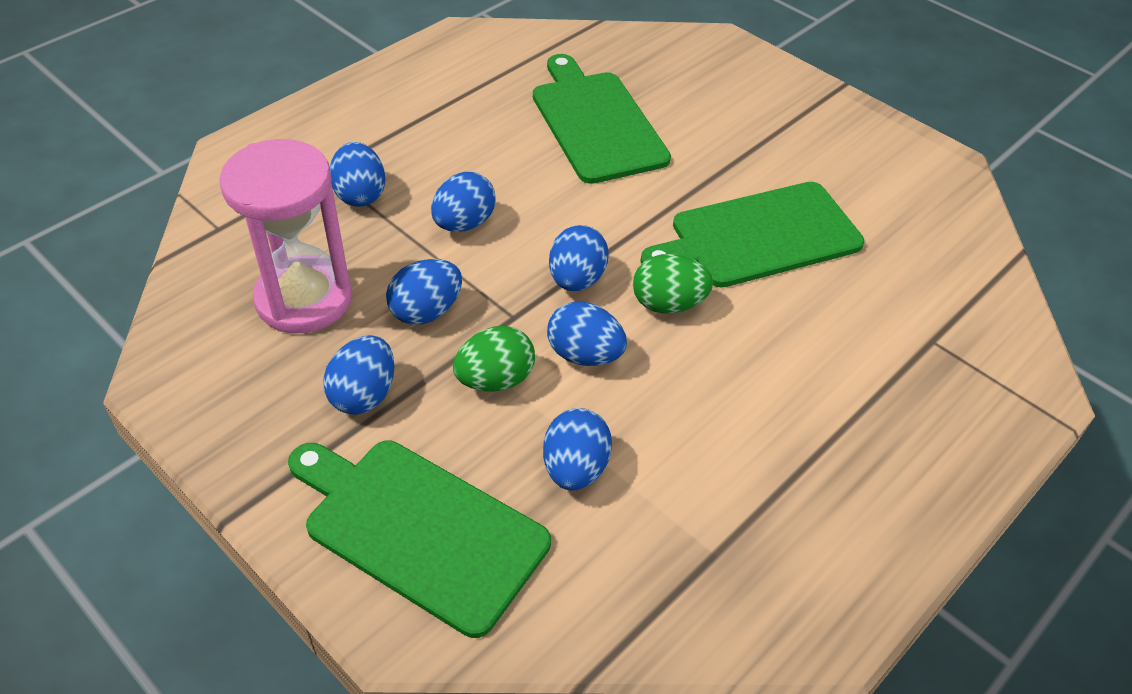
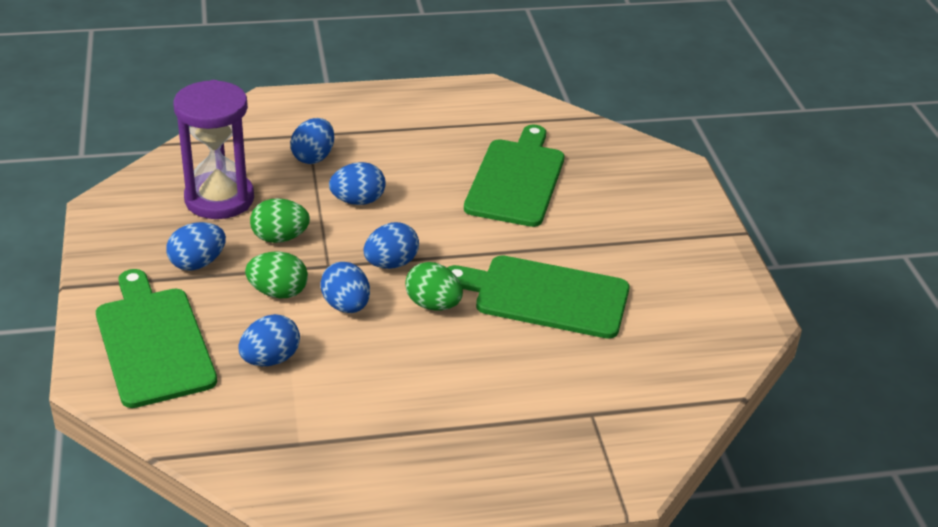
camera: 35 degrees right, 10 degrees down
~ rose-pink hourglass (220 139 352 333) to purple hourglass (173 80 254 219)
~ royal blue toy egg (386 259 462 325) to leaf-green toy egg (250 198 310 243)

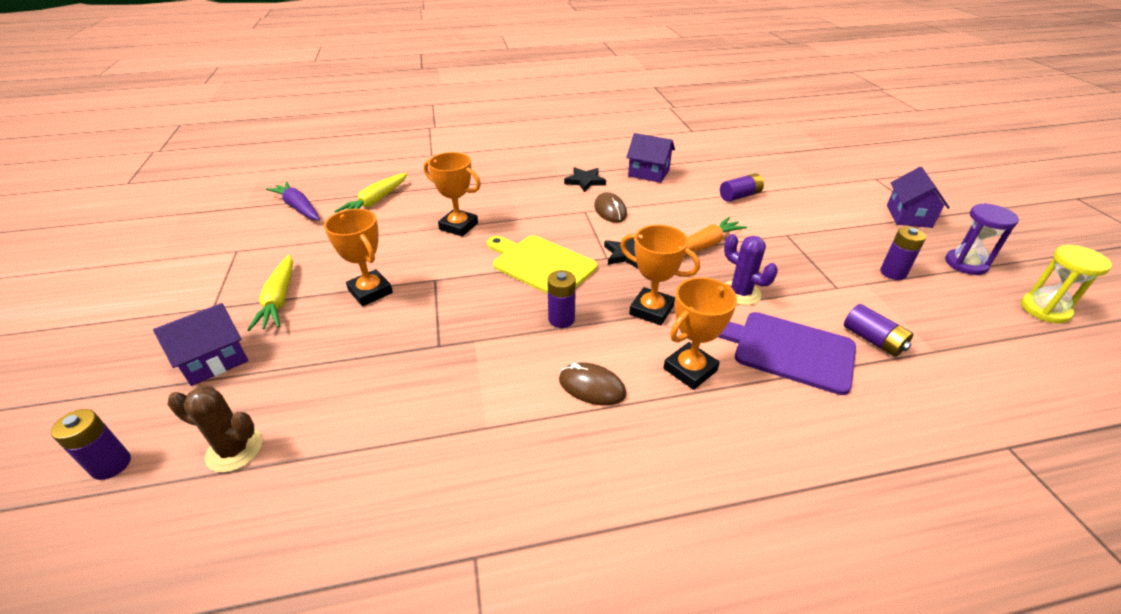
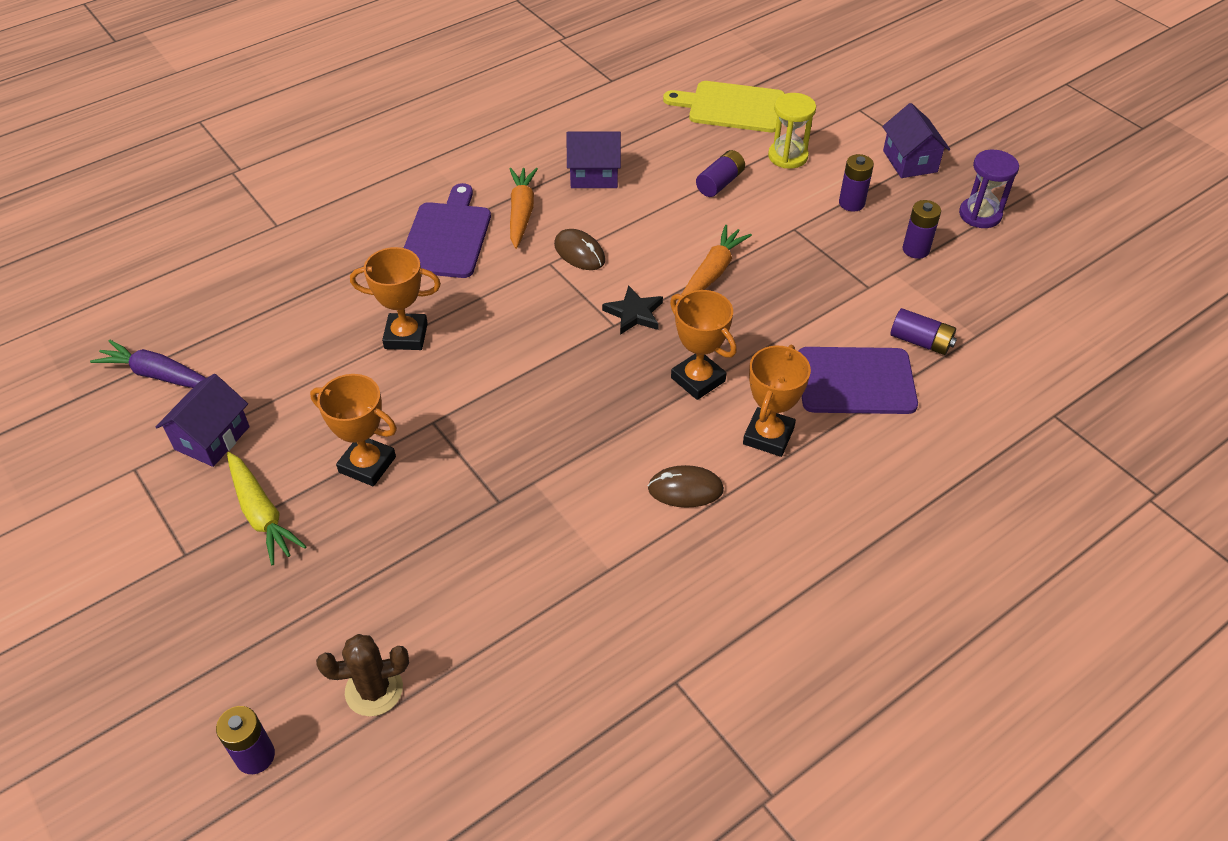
camera: 25 degrees left, 10 degrees up
~ purple cottage (153 303 248 386) to (156 374 250 467)
+ purple cutting board (404 183 491 278)
~ ebony star shape (564 167 606 192) to bright orange carrot (510 168 538 249)
~ golden cutting board (487 235 597 294) to (663 81 785 132)
~ bright orange trophy (620 225 700 326) = (670 290 737 400) 45 degrees clockwise
~ golden hourglass (1021 245 1112 323) to (768 93 816 169)
~ purple battery (547 270 576 328) to (839 154 874 212)
- golden carrot (334 173 407 213)
- purple cactus (724 234 778 305)

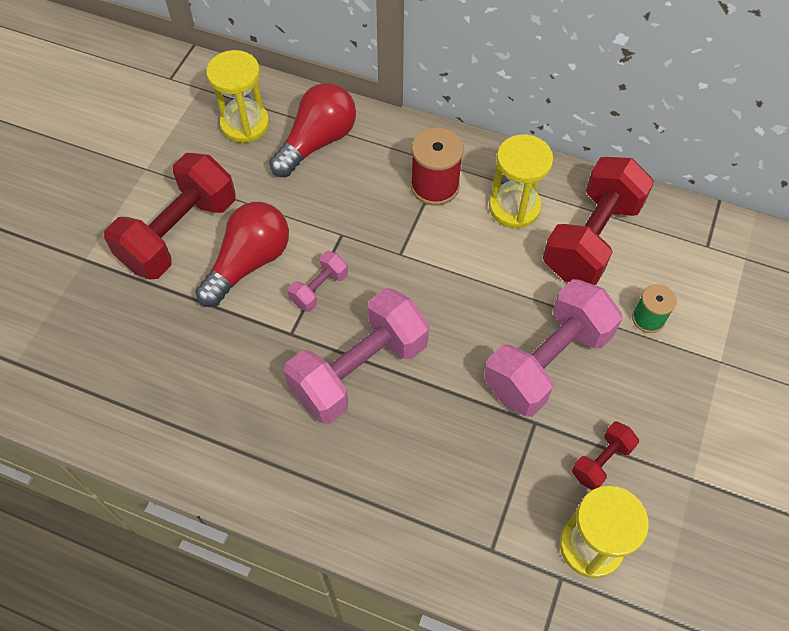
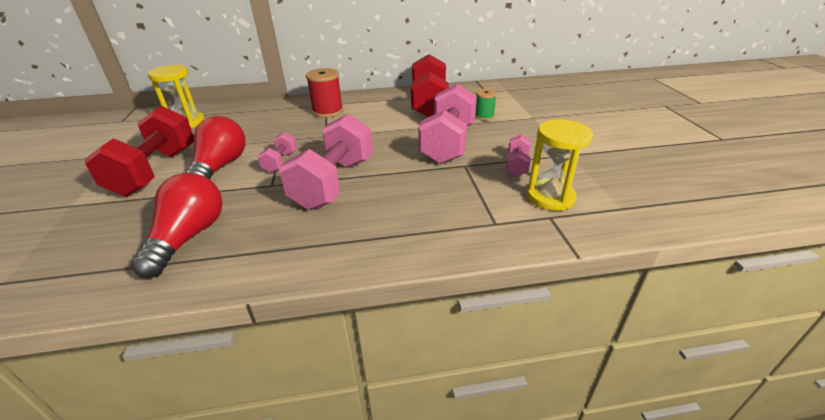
camera: 30 degrees left, 25 degrees down
~ scarlet lightbulb (269 83 356 177) to (131 173 223 278)
~ scarlet free weight (572 421 639 490) to rose-pink free weight (506 134 531 176)
- golden hourglass (489 134 554 228)

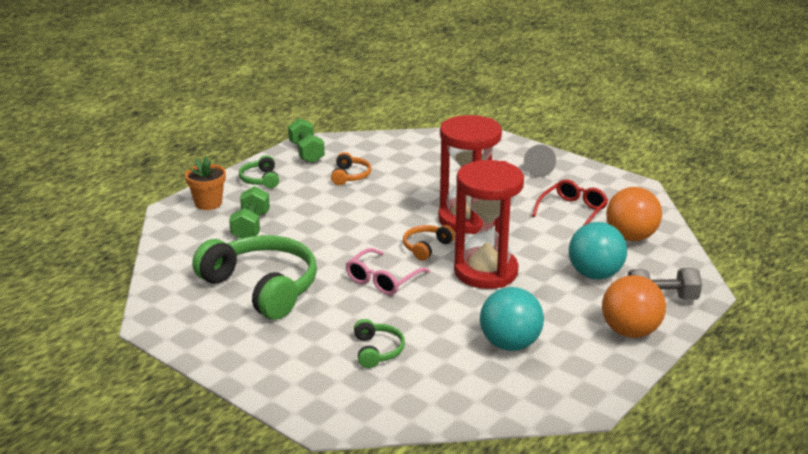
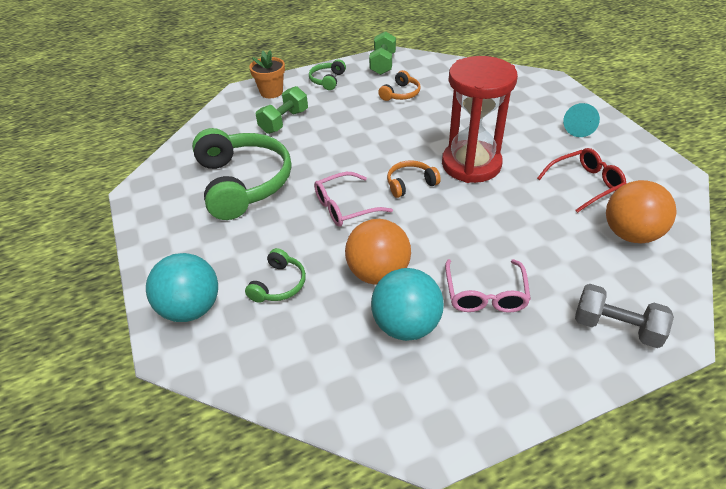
camera: 30 degrees right, 15 degrees up
~ turquoise sphere (569 222 627 280) to (146 253 218 322)
~ bright orange sphere (602 275 666 338) to (345 219 411 285)
+ rose-pink glasses (445 259 531 313)
~ ash-grey cone (524 145 556 177) to turquoise cone (563 103 600 137)
- scarlet hourglass (454 160 524 289)

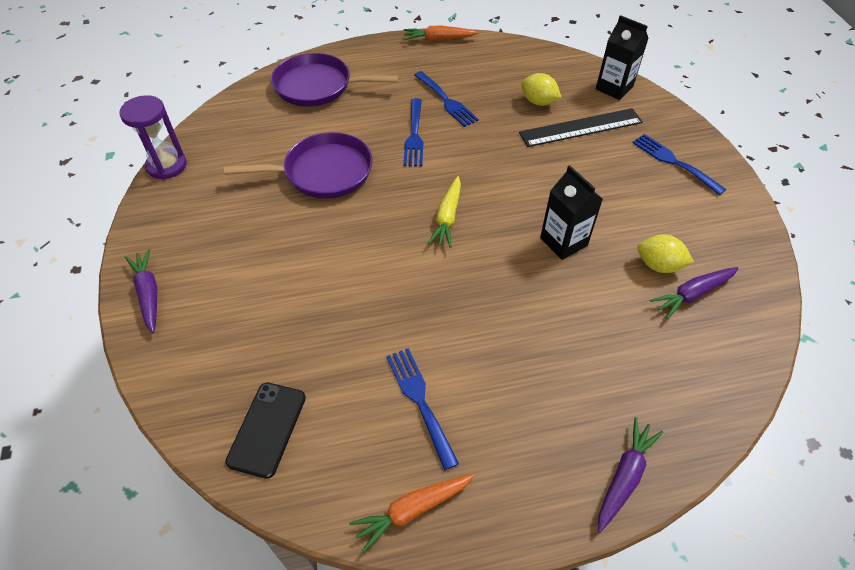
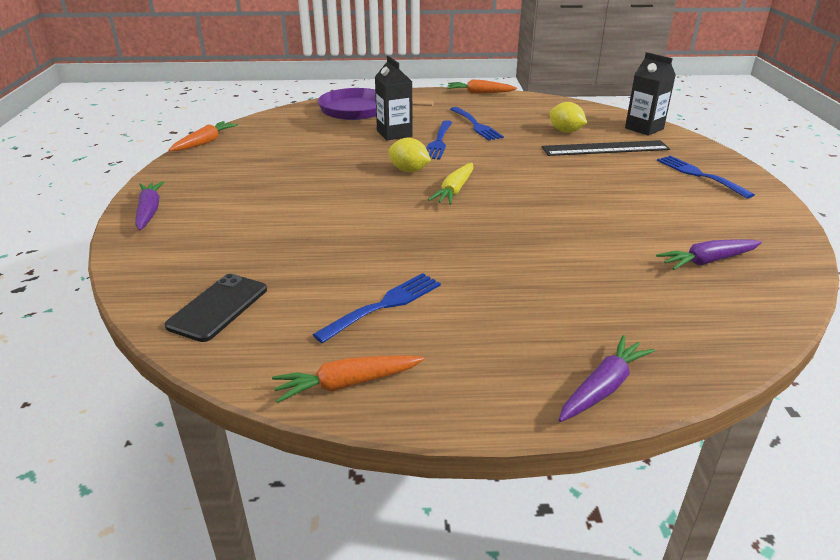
camera: 10 degrees right, 20 degrees down
~ purple hourglass (119 95 187 180) to bright orange carrot (169 121 238 151)
~ royal blue fork (386 348 459 470) = (313 273 441 343) 60 degrees clockwise
~ ebony carton (540 165 603 260) to (375 56 413 140)
~ golden toy lemon (637 234 694 273) to (388 138 431 172)
- purple pan (224 132 373 199)

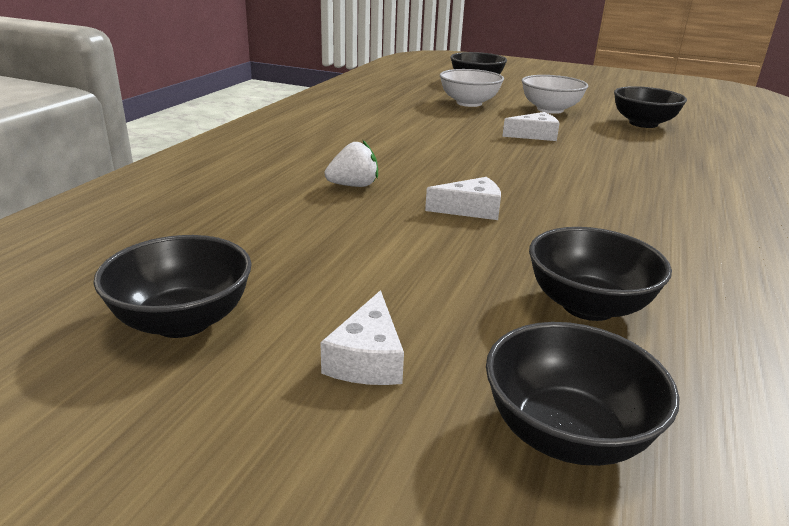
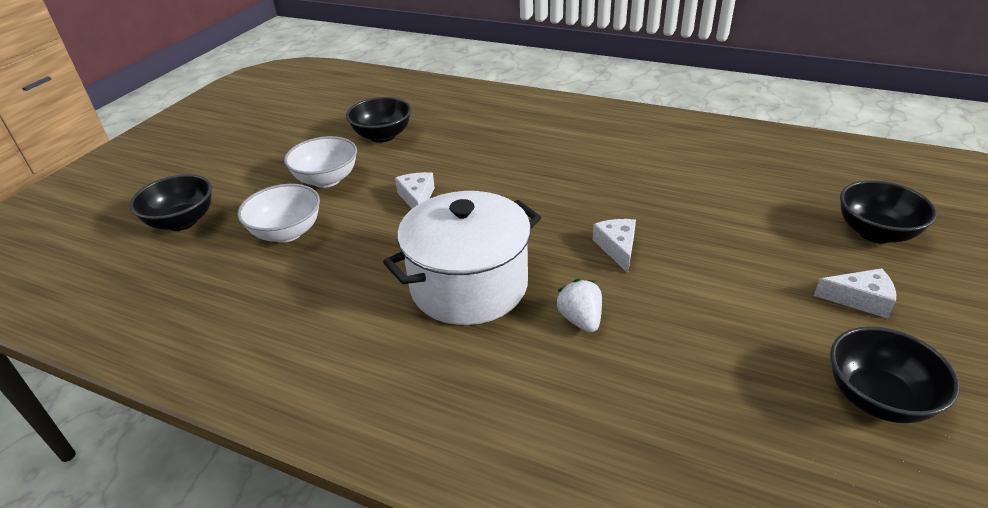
camera: 85 degrees left, 10 degrees up
+ snow-white stockpot (383 191 541 325)
- ebony bowl (529 227 672 321)

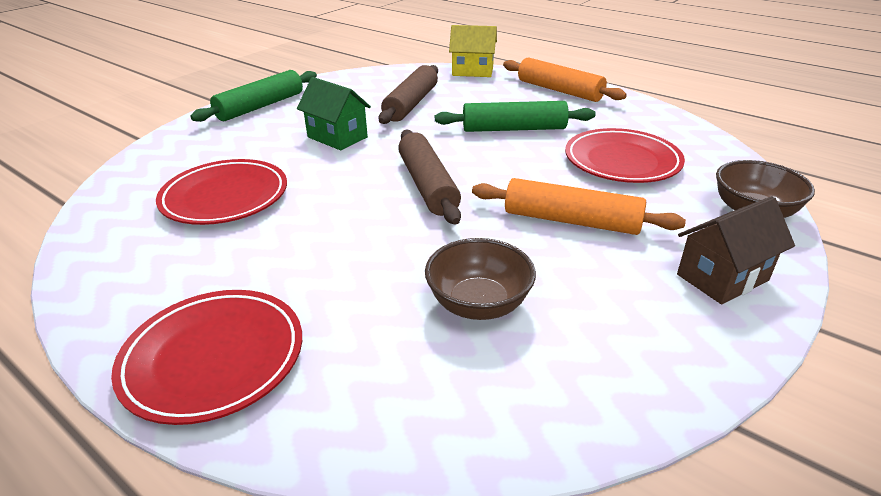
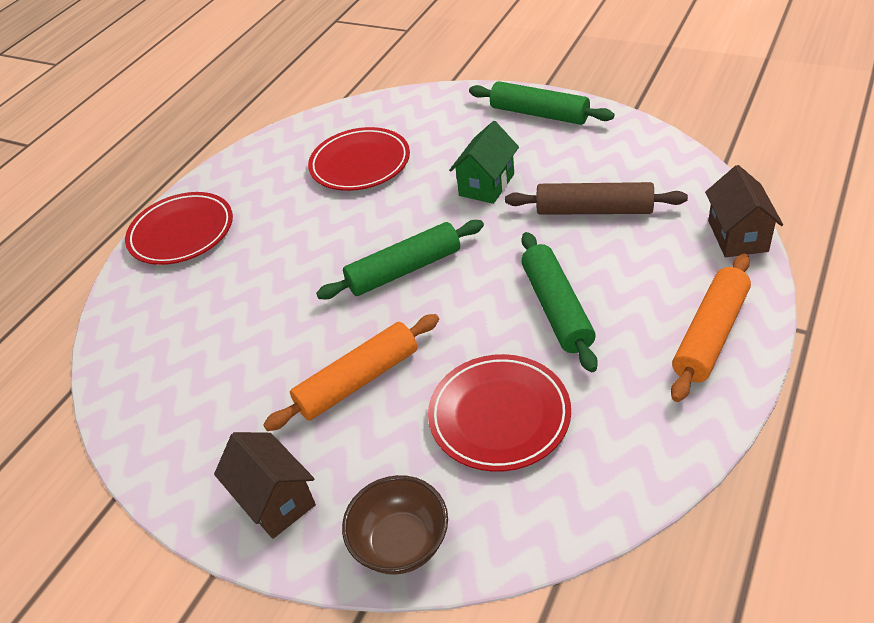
camera: 85 degrees right, 10 degrees up
~ bright orange rolling pin (472 178 686 235) = (263 314 439 431) 45 degrees clockwise
~ russet rolling pin (398 130 461 225) to leaf-green rolling pin (316 220 484 299)
~ golden cottage (449 25 497 77) to russet cottage (705 165 783 257)
- russet bowl (425 238 536 320)

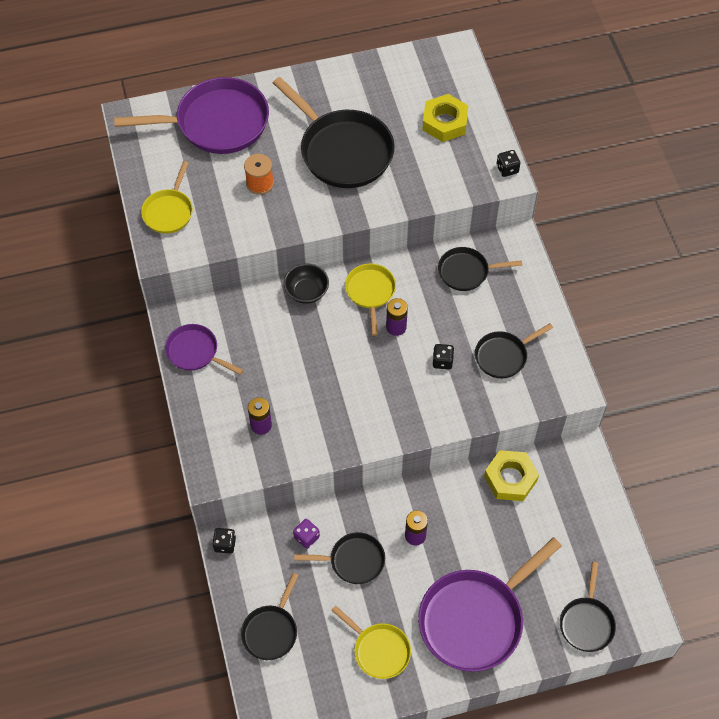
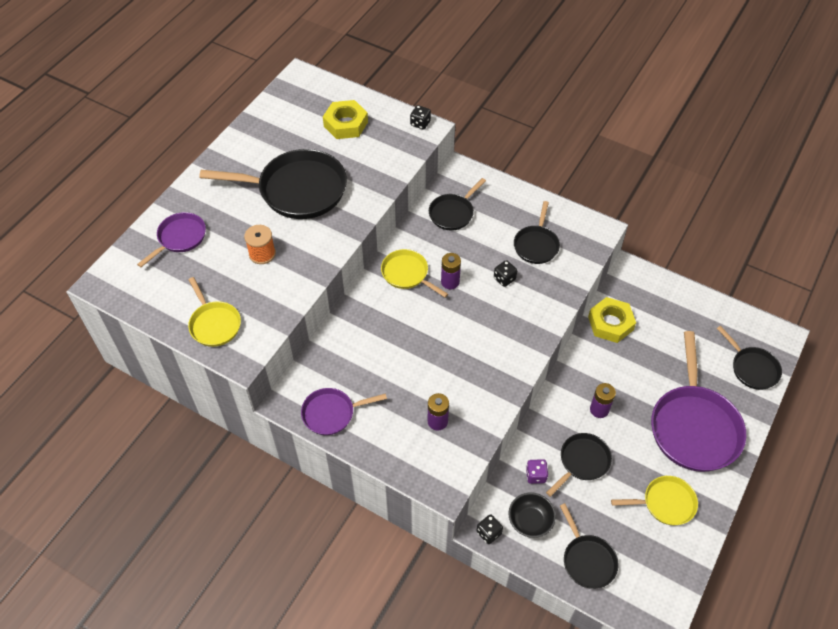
camera: 45 degrees left, 5 degrees down
~ purple pan (114 77 269 154) = (137 212 206 267) x0.54
~ ebony bowl (284 264 329 304) to (509 493 556 538)

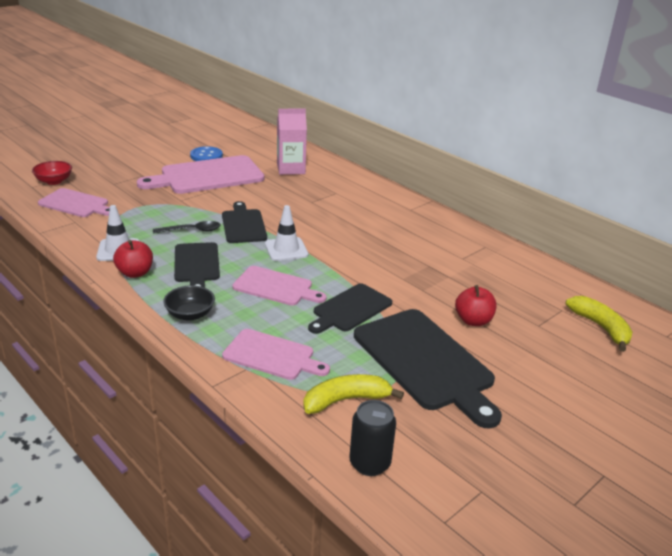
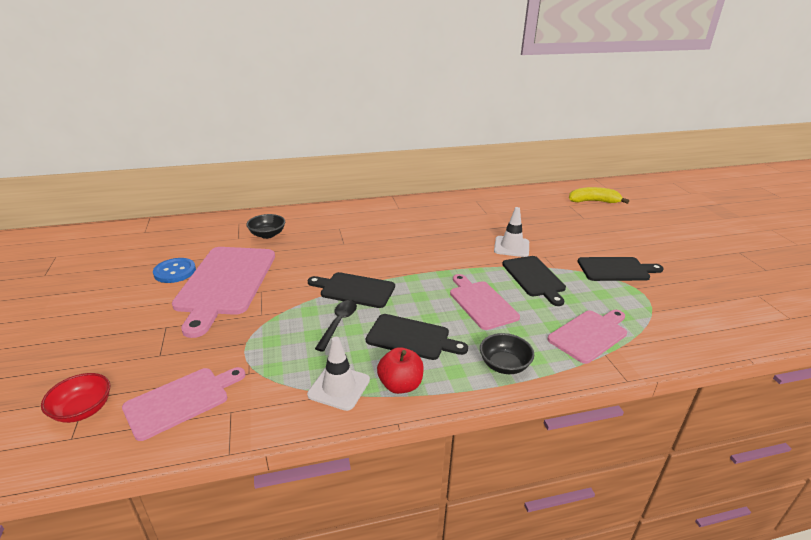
camera: 60 degrees left, 0 degrees up
~ rose-pink carton (277 109 307 175) to ebony bowl (246 214 285 239)
~ rose-pink cutting board (232 266 327 306) = (450 274 520 330) 75 degrees counterclockwise
~ snow-white traffic cone (265 205 308 261) to (494 207 529 257)
~ ebony cutting board (354 309 502 429) = (578 257 664 281) x0.59
- golden banana fruit (303 374 404 414)
- ebony can (349 400 396 476)
- scarlet apple fruit (455 285 496 326)

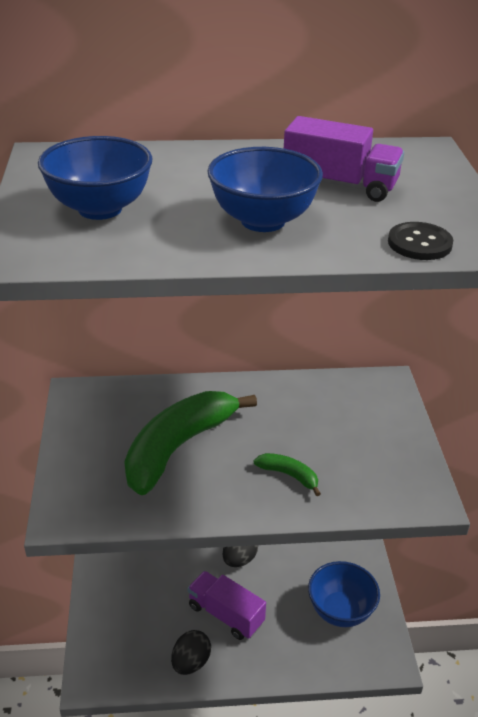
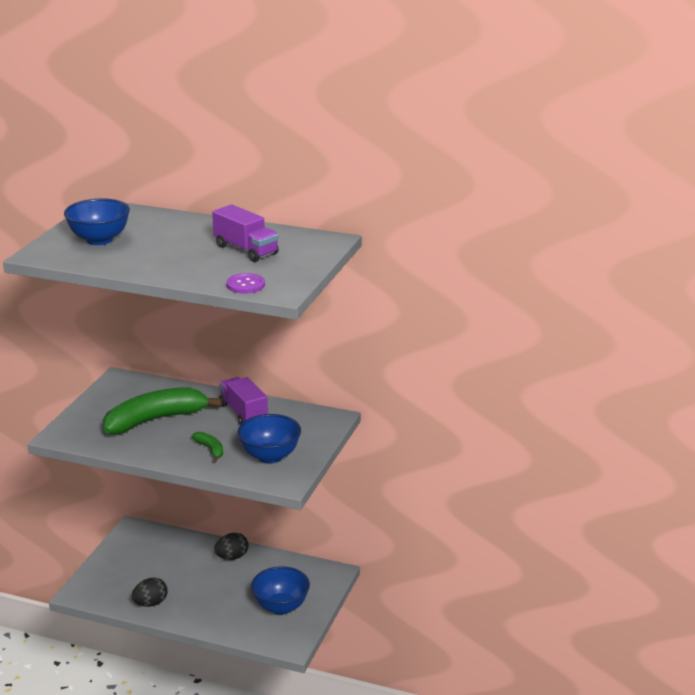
camera: 25 degrees right, 10 degrees down
~ purple truck (188 571 266 640) to (219 377 268 425)
~ ebony shirt button (388 222 453 260) to purple shirt button (226 273 265 294)
~ royal blue bowl (207 147 323 232) to (238 414 301 464)

